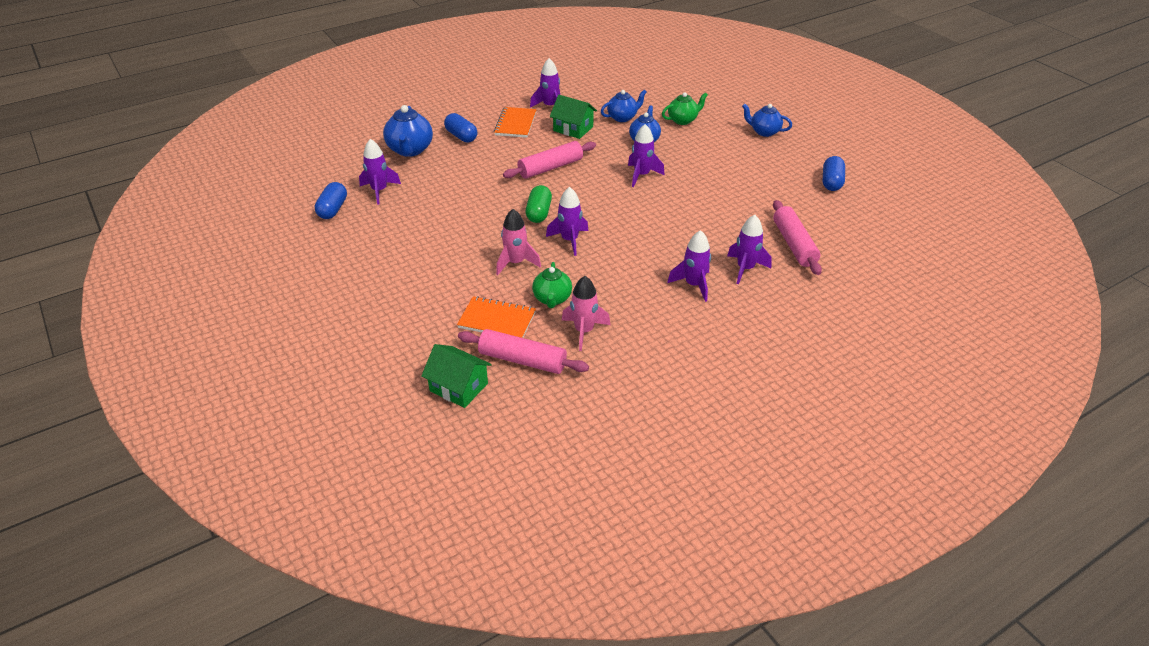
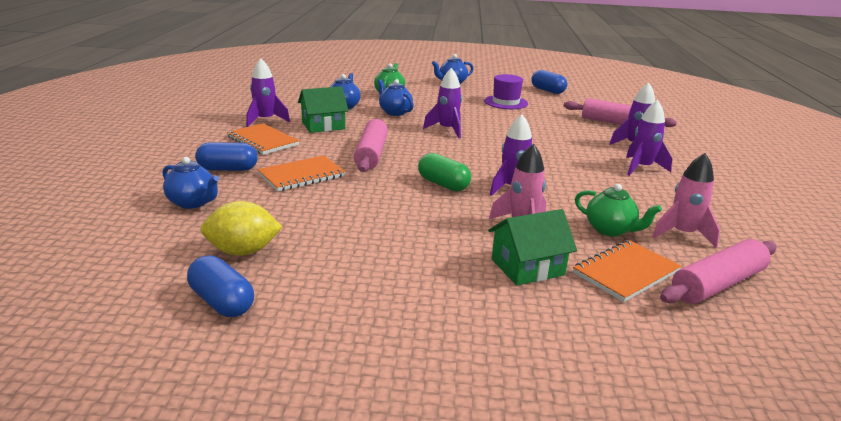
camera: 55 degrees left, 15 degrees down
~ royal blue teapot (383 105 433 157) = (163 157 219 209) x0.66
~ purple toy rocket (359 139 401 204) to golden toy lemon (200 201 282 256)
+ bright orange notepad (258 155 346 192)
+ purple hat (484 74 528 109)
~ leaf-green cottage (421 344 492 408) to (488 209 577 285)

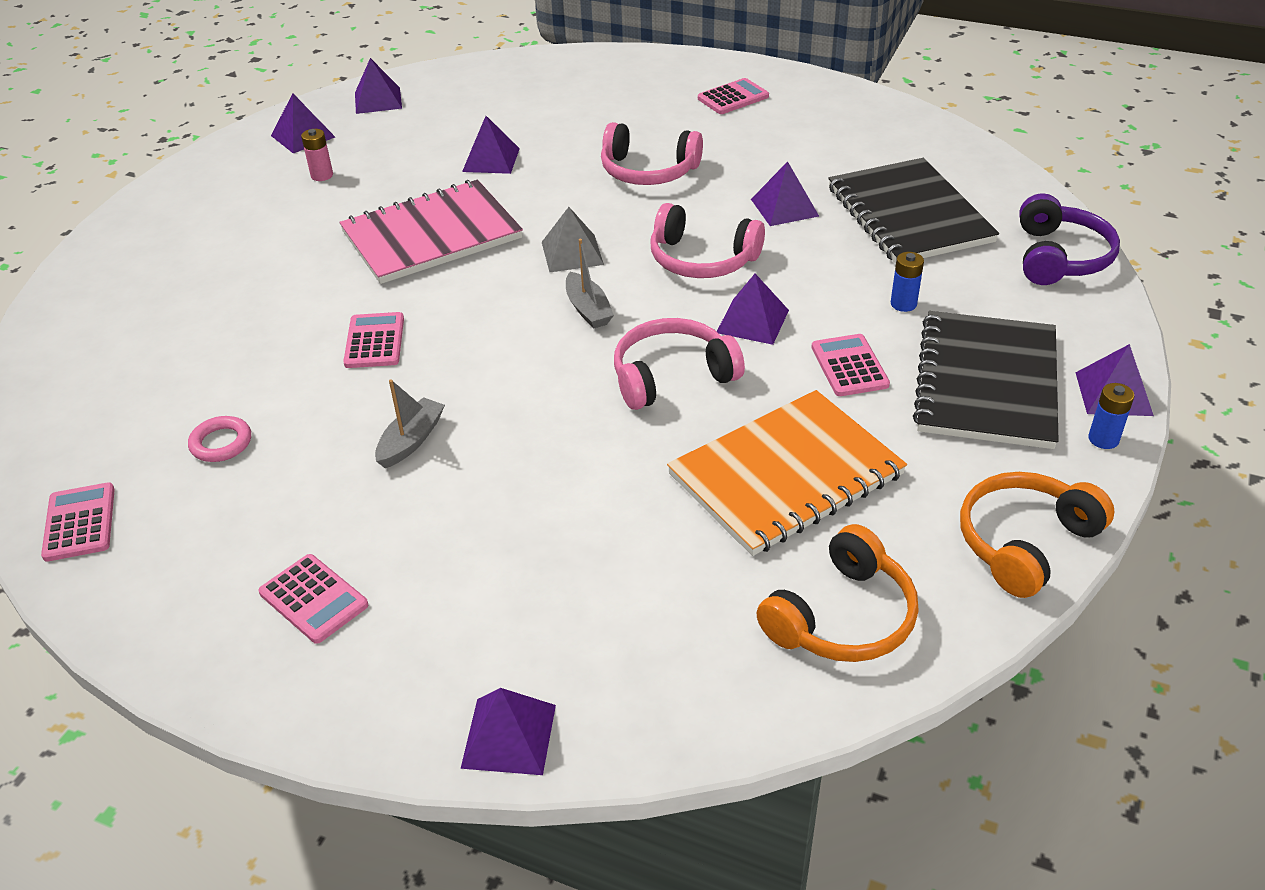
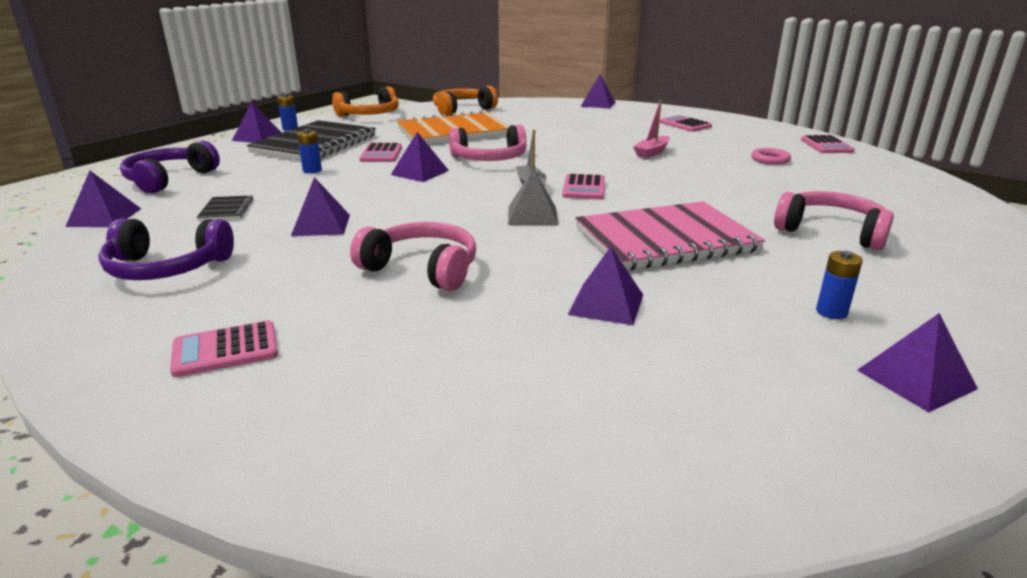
camera: 170 degrees left, 15 degrees down
~ purple solid pyramid (355 58 402 114) to (65 171 141 227)
+ purple over-ear headphones (98 219 234 280)
~ ebony notepad (828 158 999 264) = (196 195 253 221) x0.41
~ rose-pink pocket calculator (343 312 404 368) to (562 174 605 200)
~ ash-grey sailboat (375 379 445 468) to rose-pink sailboat (633 100 670 158)
~ rose-pink over-ear headphones (650 203 765 278) to (774 191 894 250)
~ rose-pink battery (301 129 333 181) to royal blue battery (816 251 863 319)

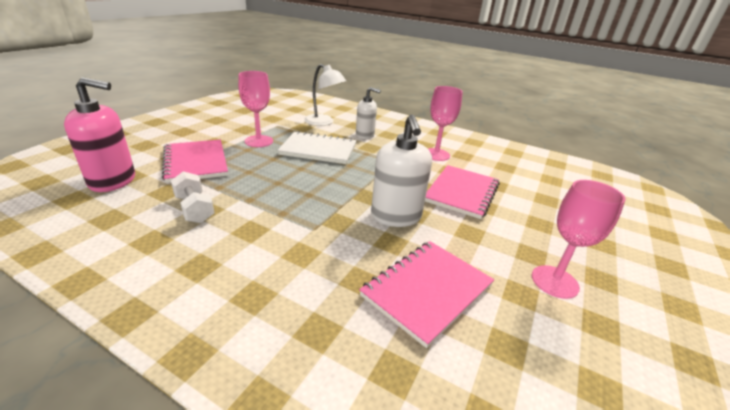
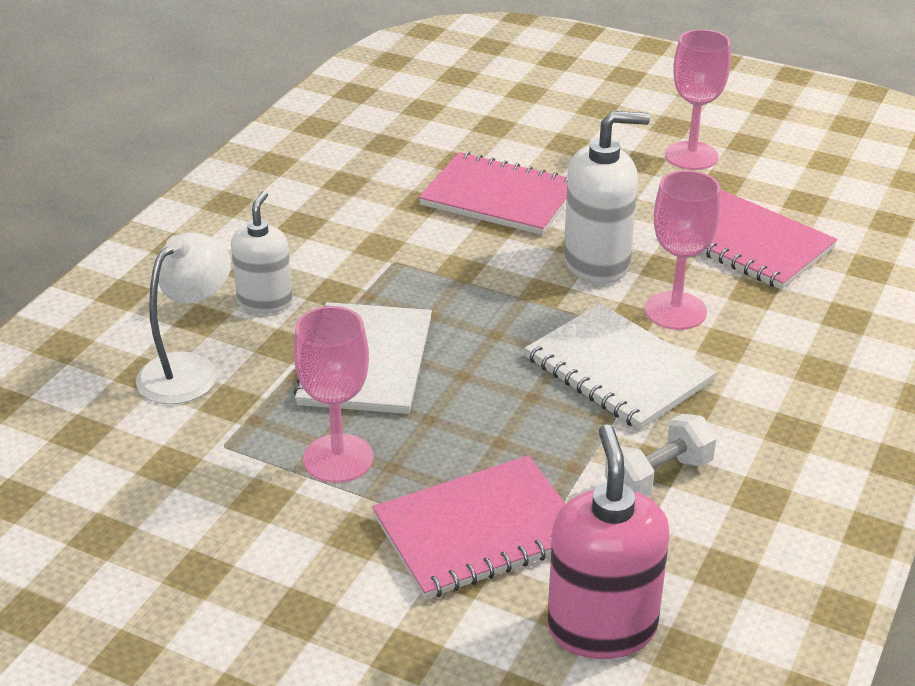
camera: 90 degrees left, 5 degrees up
+ snow-white notepad (524 303 716 430)
~ rose-pink wine glass (428 86 463 161) to (645 170 721 330)

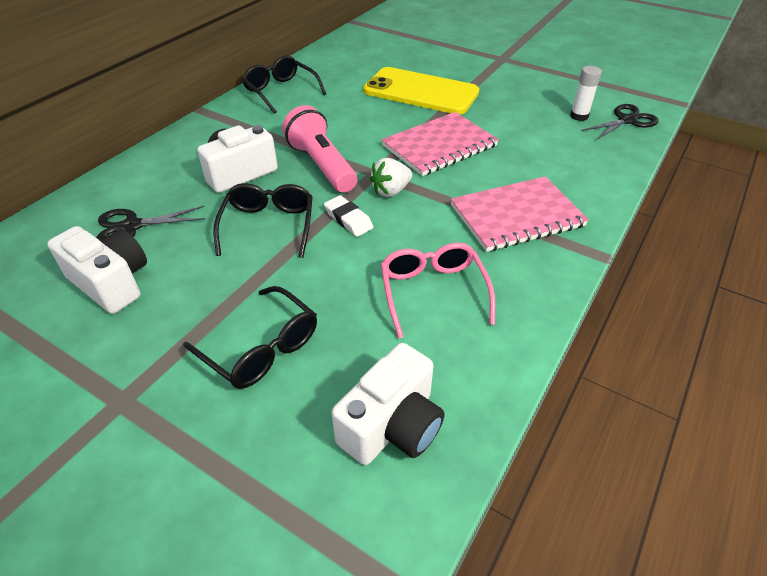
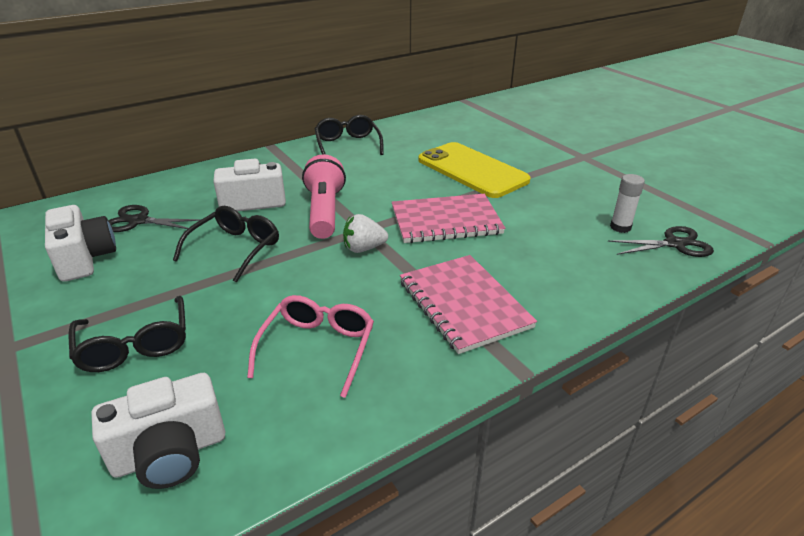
camera: 25 degrees right, 10 degrees down
~ rose-pink notepad (451 176 589 252) = (400 255 537 354) 60 degrees clockwise
- snow-white gum eraser (324 195 373 237)

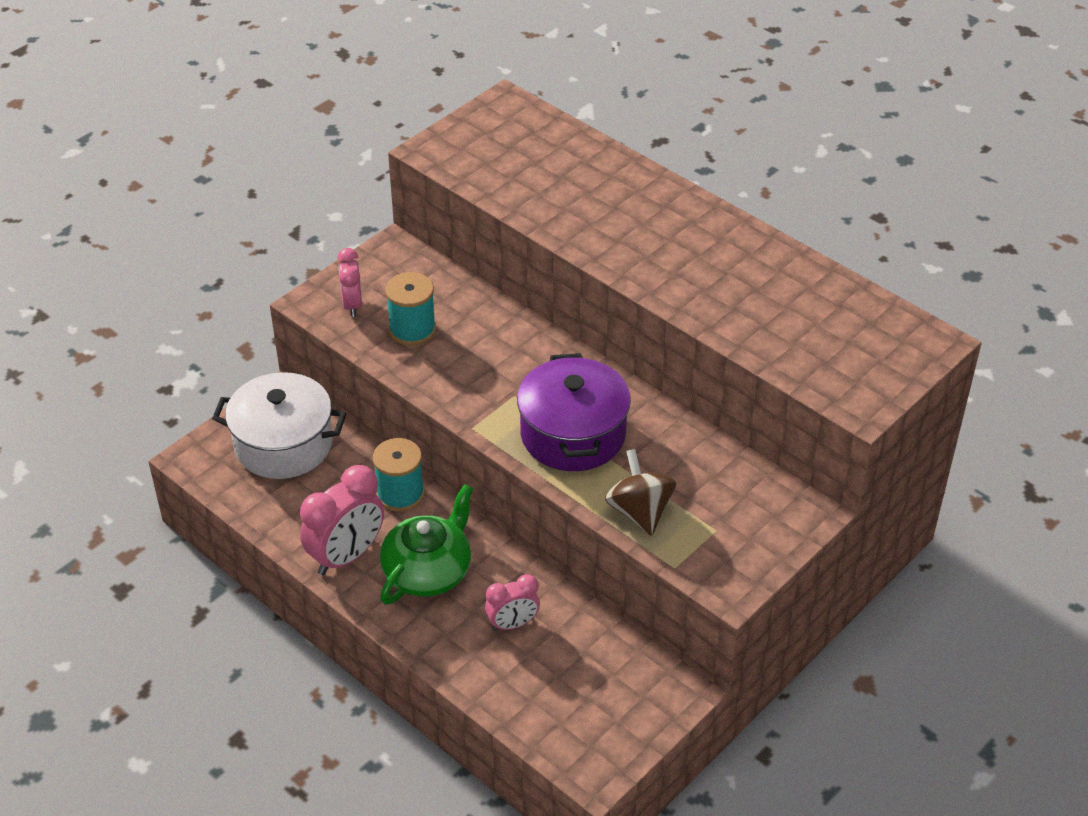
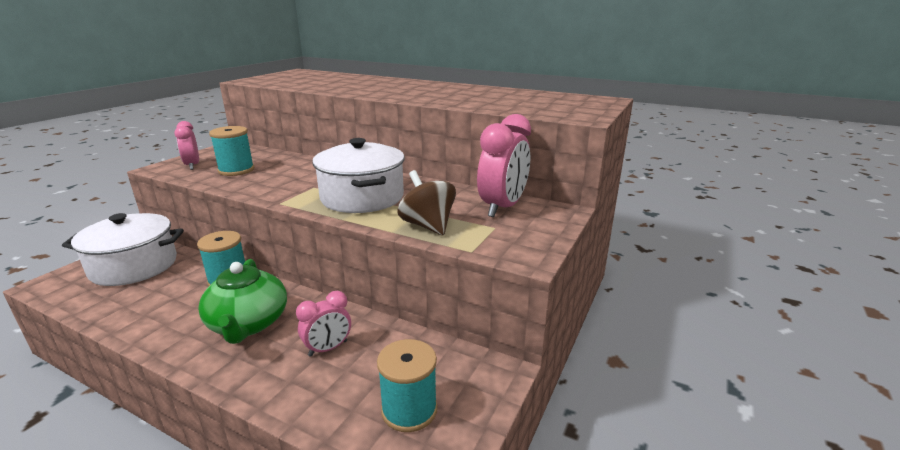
camera: 15 degrees left, 20 degrees down
~ leaf-green teapot (380 484 473 605) = (198 259 287 344) 150 degrees clockwise
~ purple stockpot (517 353 631 471) to snow-white stockpot (312 138 405 213)
+ turquoise bobbin (377 339 437 432)
~ rose-pink bedside clock (300 465 384 575) to (477 114 531 217)

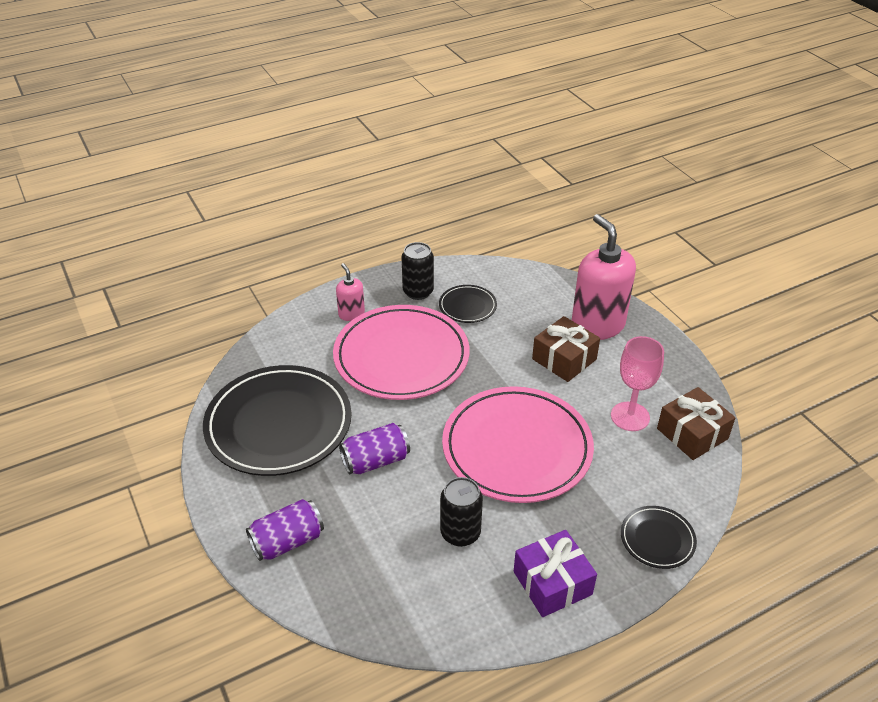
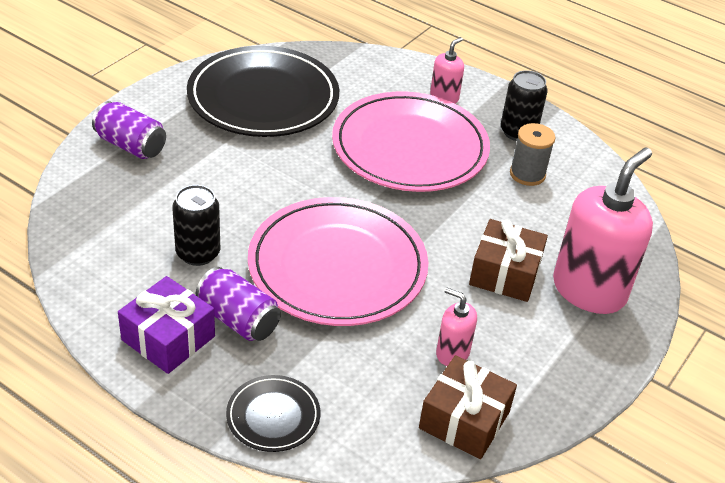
camera: 60 degrees right, 0 degrees up
~ purple can (339 423 410 475) to (196 267 281 341)
~ rose-pink wine glass (611 336 664 431) to rose-pink soap dispenser (436 287 477 366)
~ ebony flat dish (439 285 497 323) to ash-grey bobbin (510 123 556 186)

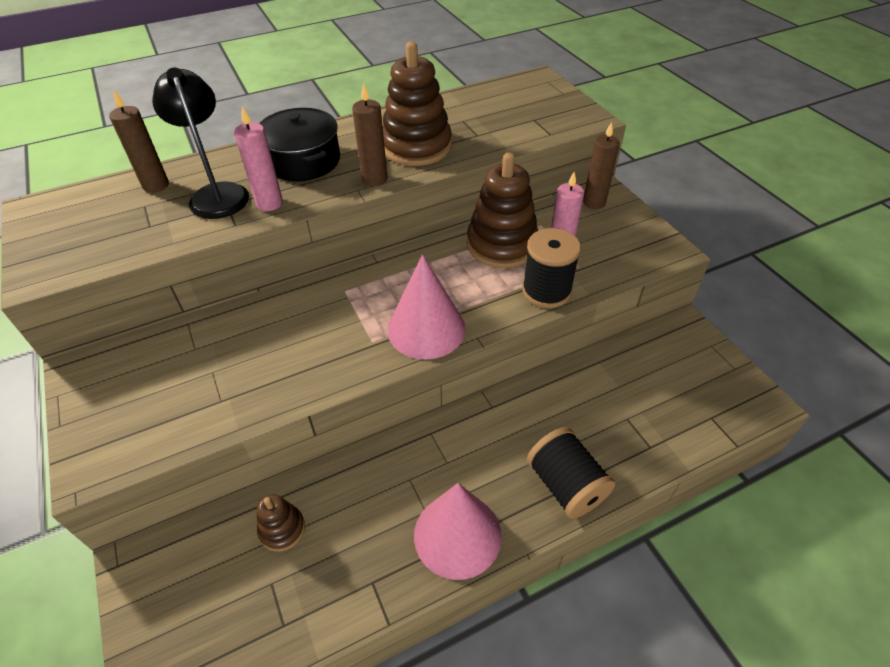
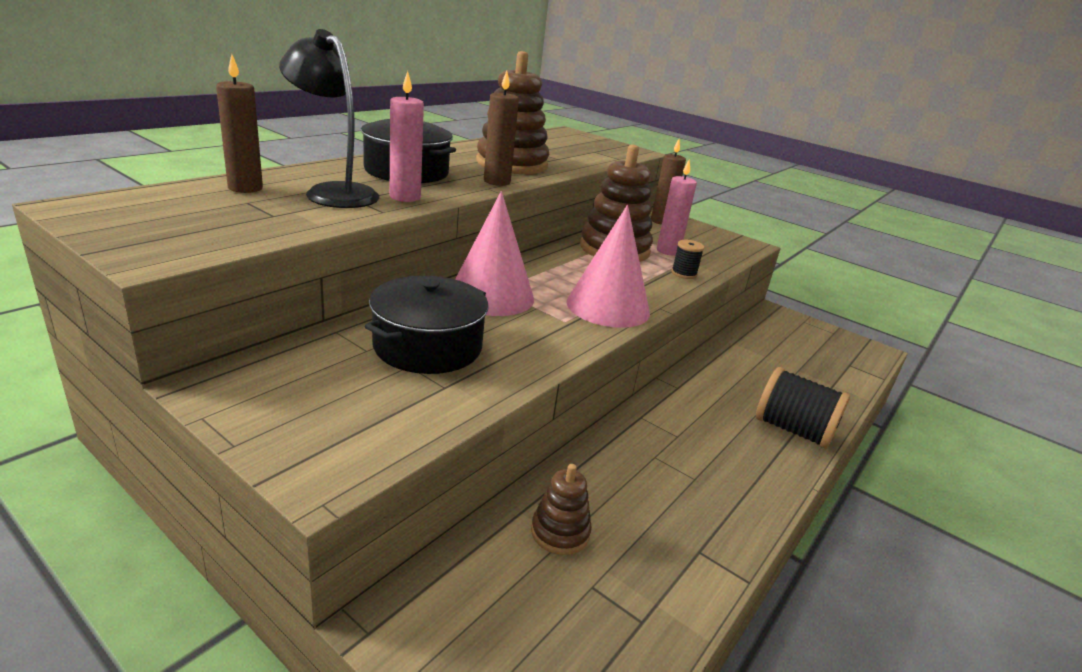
camera: 30 degrees left, 20 degrees down
+ ebony stockpot (365 276 488 374)
~ rose-pink cone (414 483 502 580) to (455 191 534 316)
~ ebony bobbin (522 228 581 308) = (671 240 704 279) x0.53

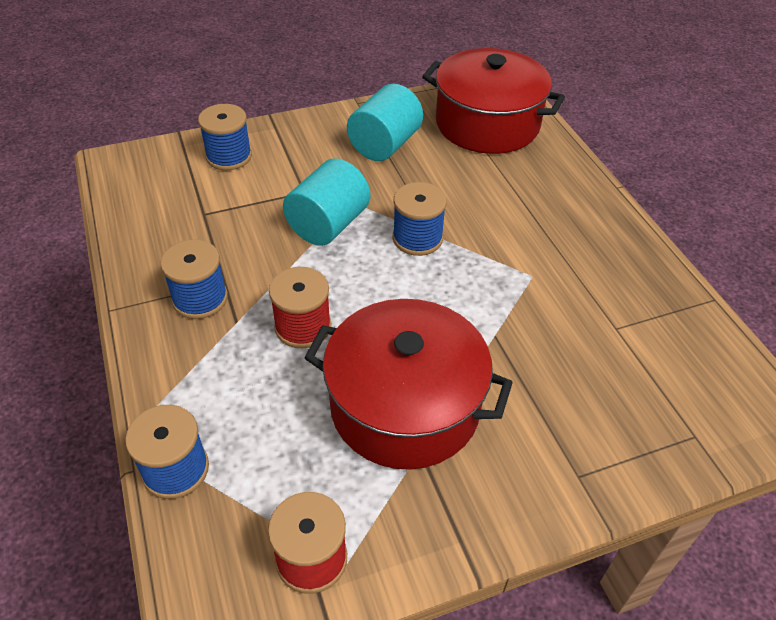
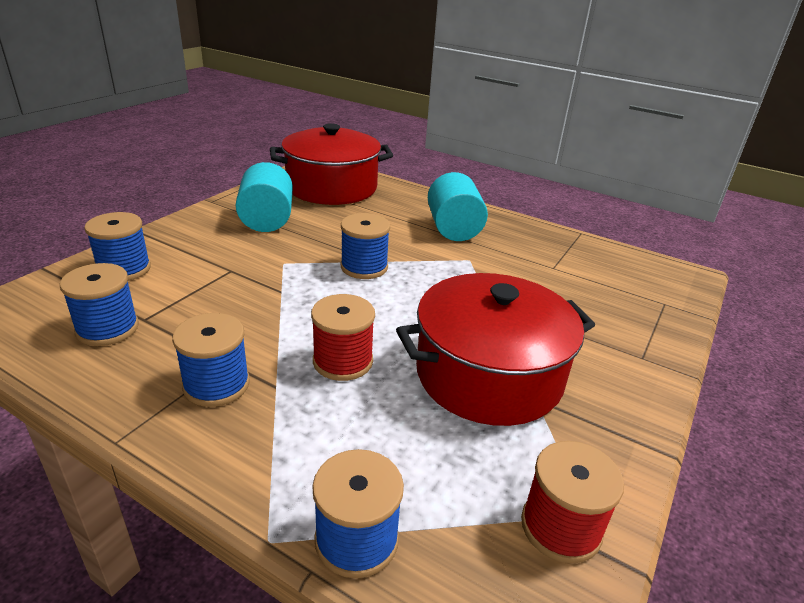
camera: 40 degrees left, 15 degrees down
+ royal blue bobbin (60 263 139 346)
~ turquoise cylinder (283 158 370 246) to (428 172 488 241)

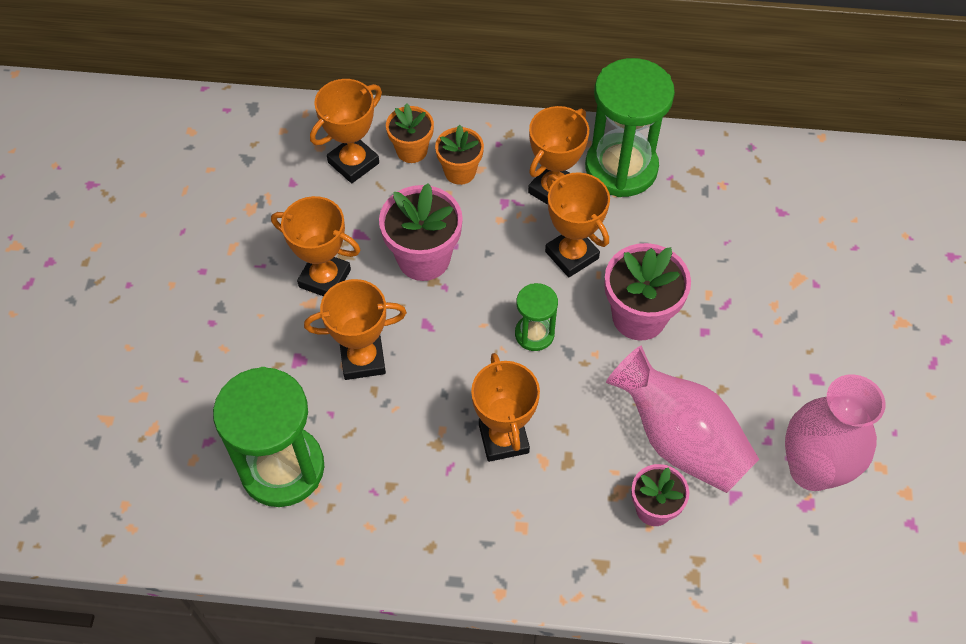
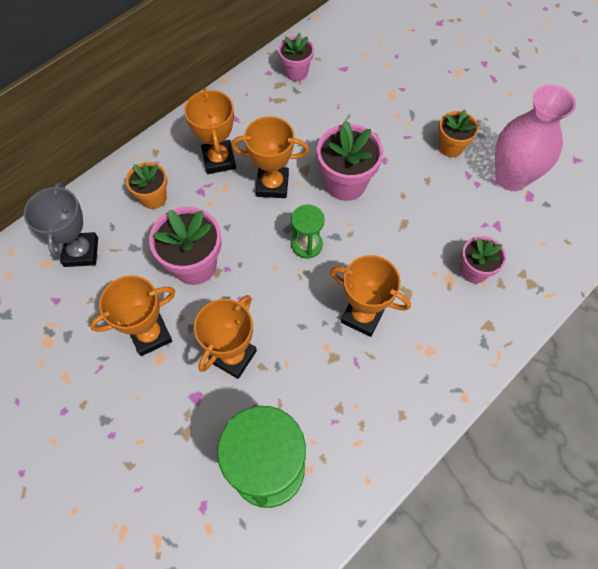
camera: 50 degrees left, 5 degrees up
~ bright orange trophy (310 79 382 183) to ash-grey trophy (24 182 98 267)
+ rose-pink flower pot (278 33 314 81)
~ bright orange flower pot (386 103 434 163) to (439 110 479 157)
- leaf-green hourglass (585 58 675 197)
- rose-pink tall vase (606 346 759 493)

